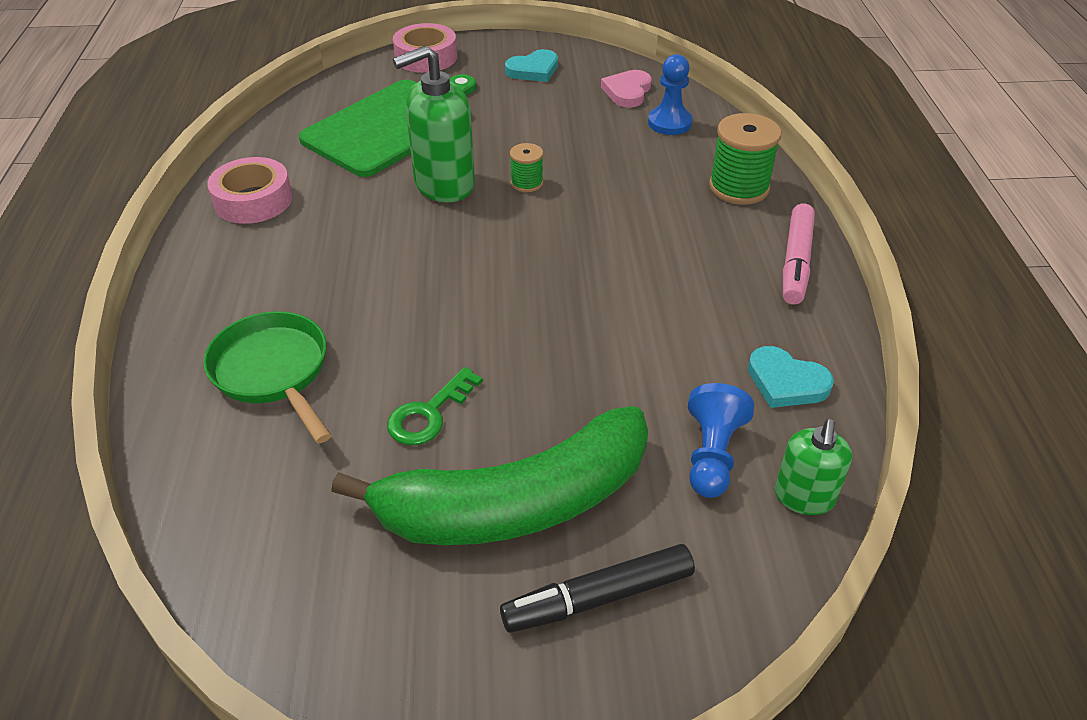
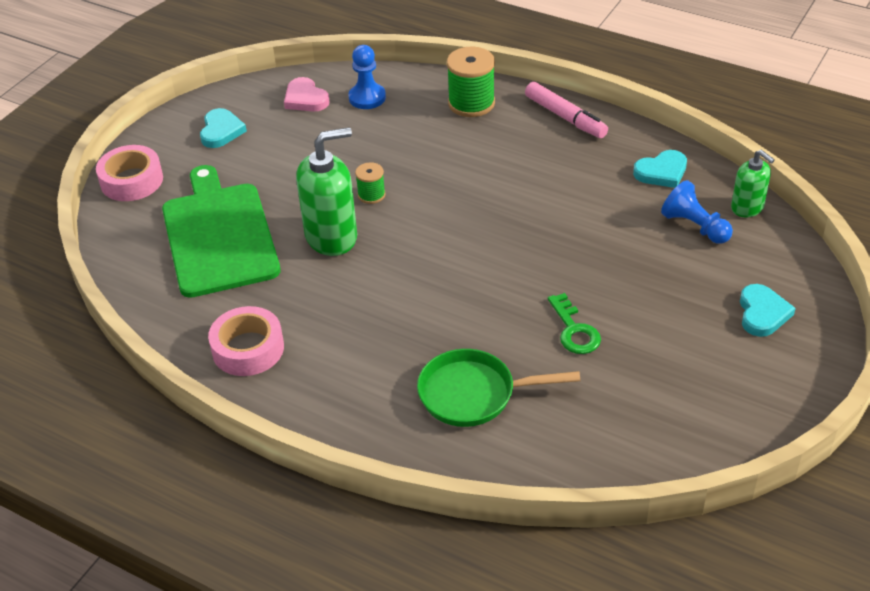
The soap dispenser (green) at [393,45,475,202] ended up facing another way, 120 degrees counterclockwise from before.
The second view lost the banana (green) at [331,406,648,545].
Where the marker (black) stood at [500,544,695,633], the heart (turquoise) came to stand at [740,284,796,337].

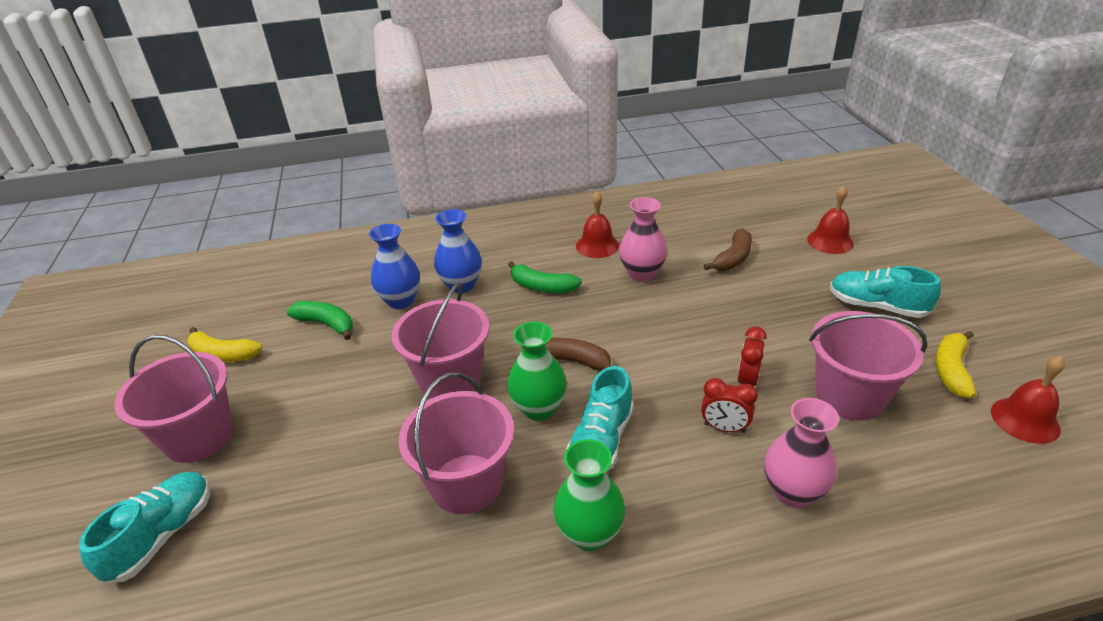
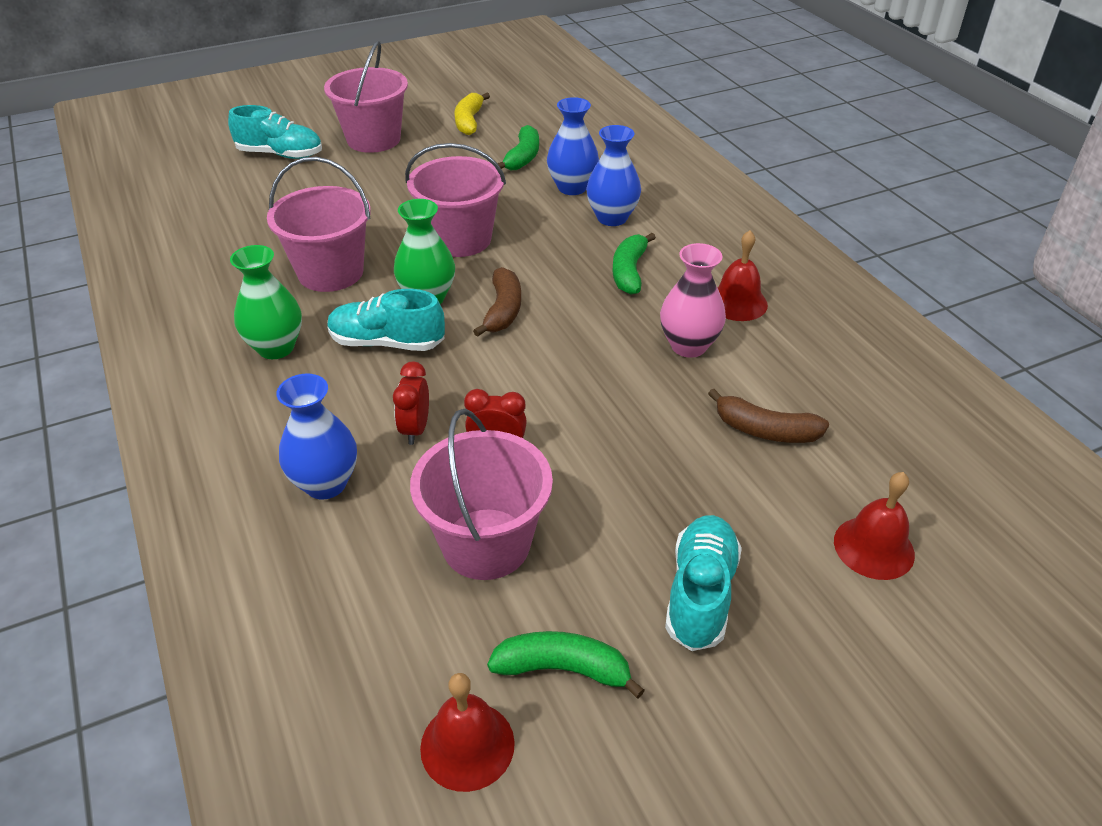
What was the banana (yellow) at [935,331,976,398] turned into the banana (green) at [487,631,645,698].
What was the vase (pink) at [765,398,839,508] turned into the vase (blue) at [276,374,357,499].

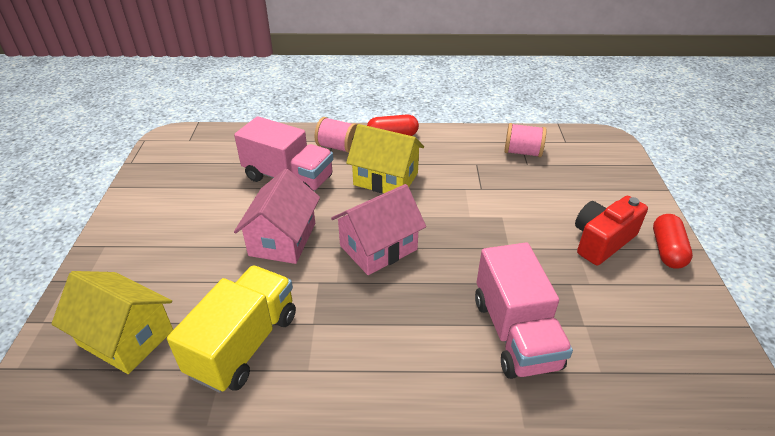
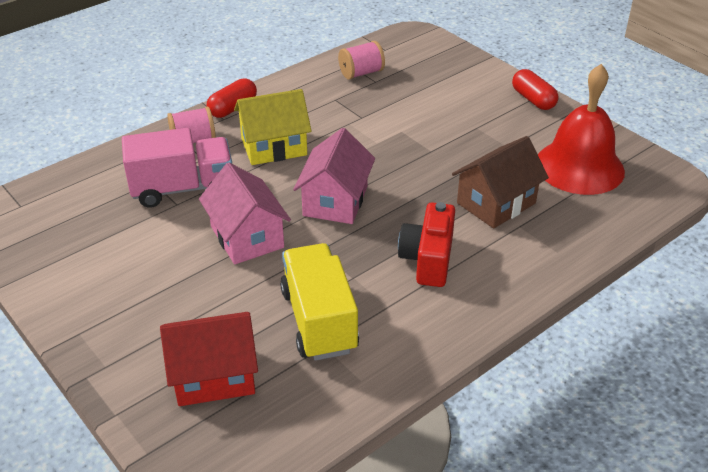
The camera (red) ended up elsewhere, having gone from [575,196,648,265] to [398,202,455,287].
Where the truck (pink) stood at [475,243,573,379], the house (brown) came to stand at [452,136,549,228].
What was the house (yellow) at [51,271,173,374] turned into the house (red) at [160,312,258,406].
The second view gained the bell (red) at [538,64,625,195].

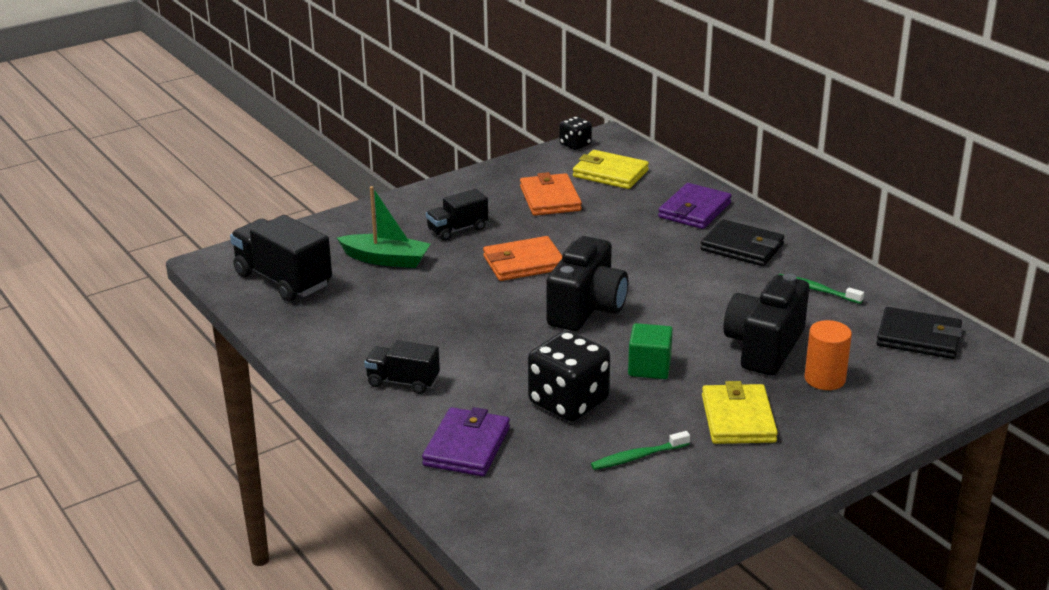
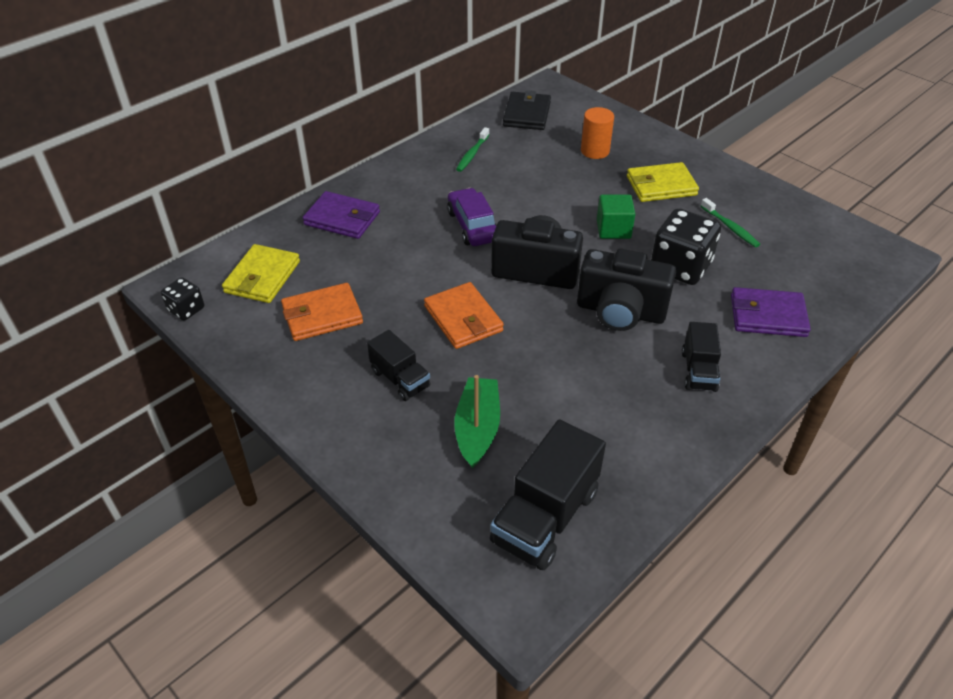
The second view lost the wallet (black) at [701,219,784,266].
The camera (black) ended up elsewhere, having gone from [723,274,809,376] to [577,249,676,331].
The second view gained the car (purple) at [447,188,497,246].

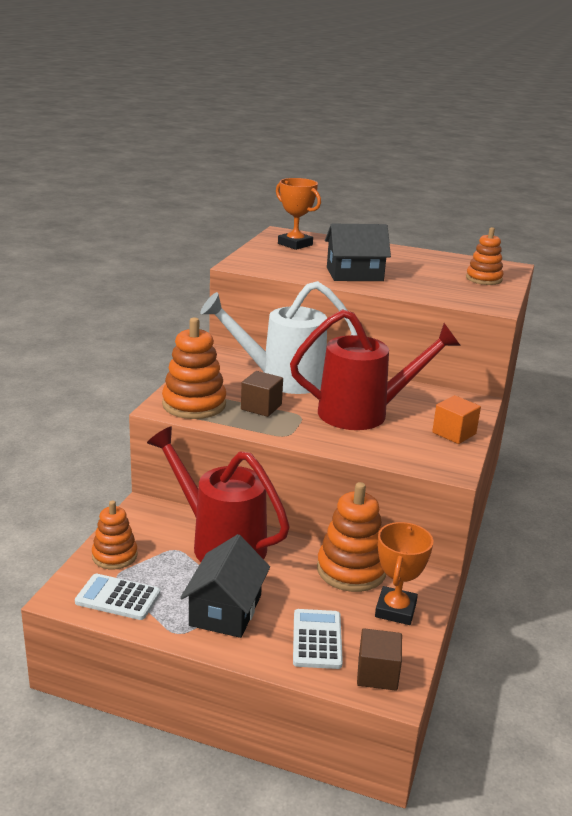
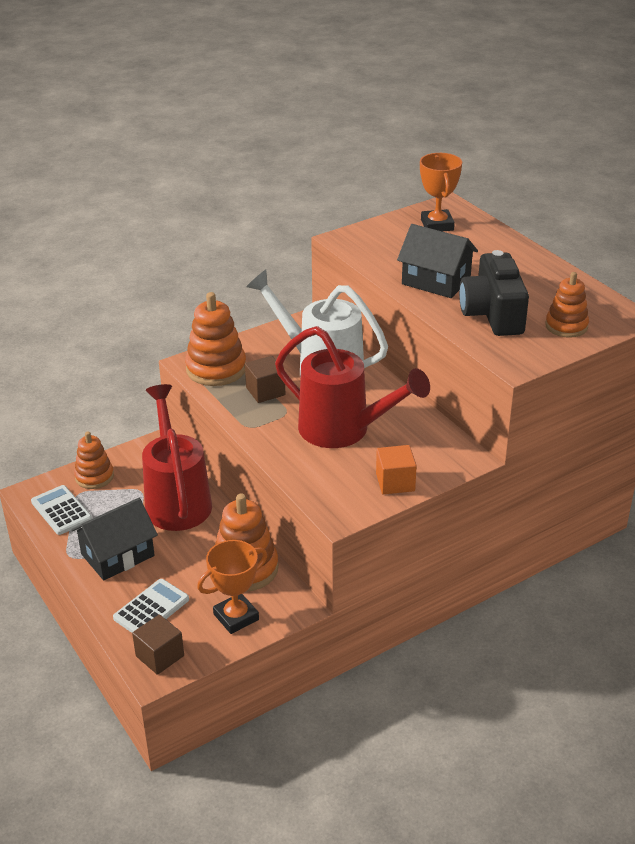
The second view gained the camera (black) at [459,250,529,336].

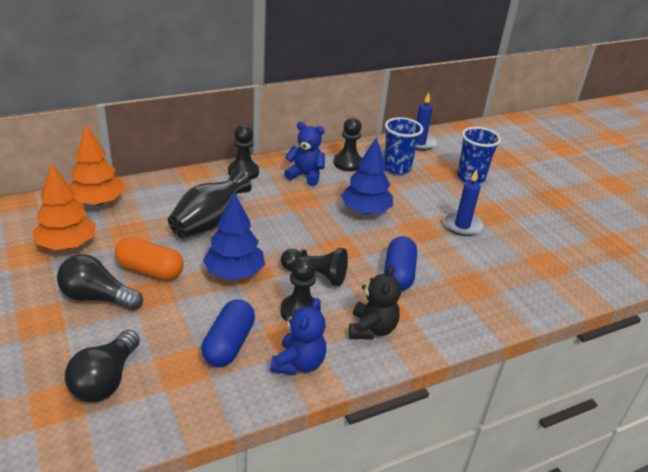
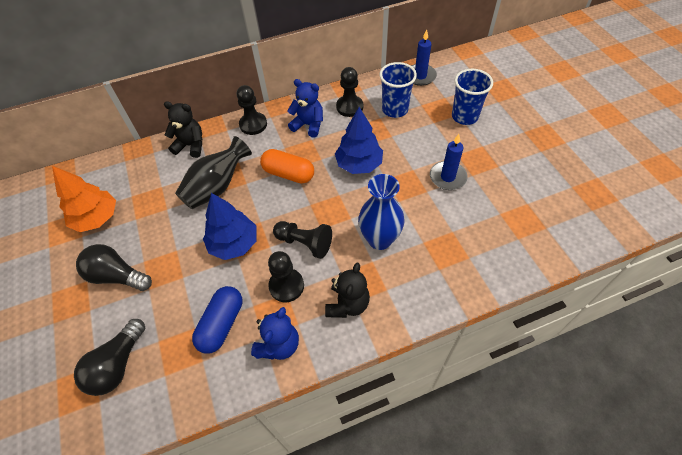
The second view lost the tree (orange) at [70,125,124,206].
Where the capsule (blue) stood at [384,236,417,291], the vase (blue) came to stand at [358,174,404,250].
The capsule (orange) ended up elsewhere, having gone from [115,237,184,280] to [260,149,314,183].
The second view gained the teddy bear (black) at [164,101,203,158].

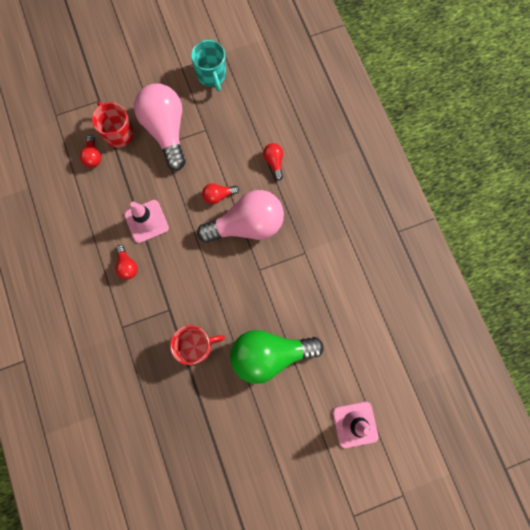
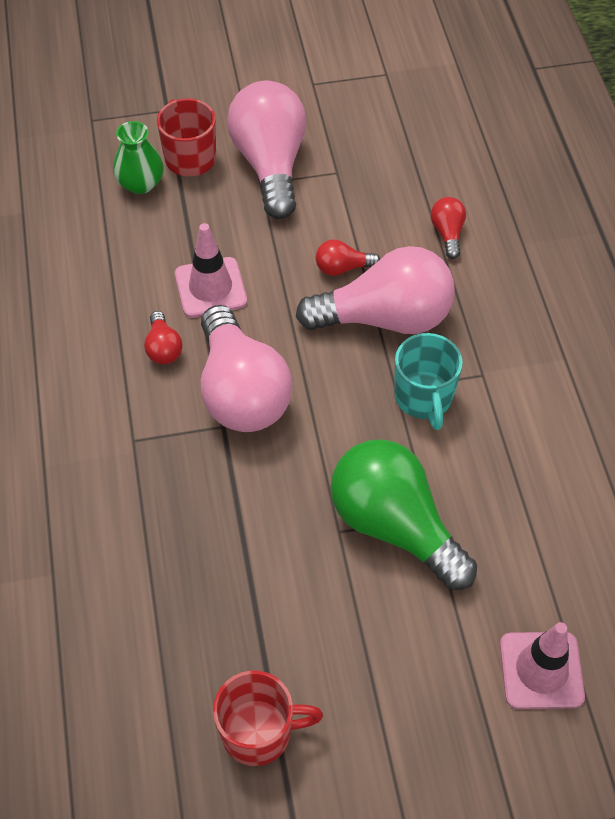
The mug (turquoise) ended up elsewhere, having gone from [191,40,226,92] to [394,333,463,430].
Where the light bulb (red) stood at [80,135,101,167], the vase (green) came to stand at [113,121,164,194].
The mug (red) ended up elsewhere, having gone from [170,325,225,365] to [213,671,323,766].
The light bulb (green) at [230,330,324,384] ended up facing another way, 45 degrees clockwise from before.
The second view gained the light bulb (pink) at [201,305,292,432].

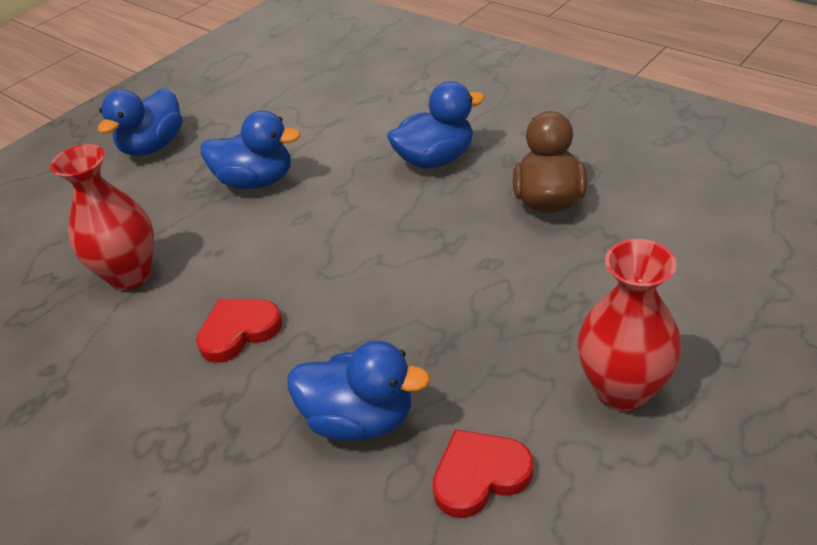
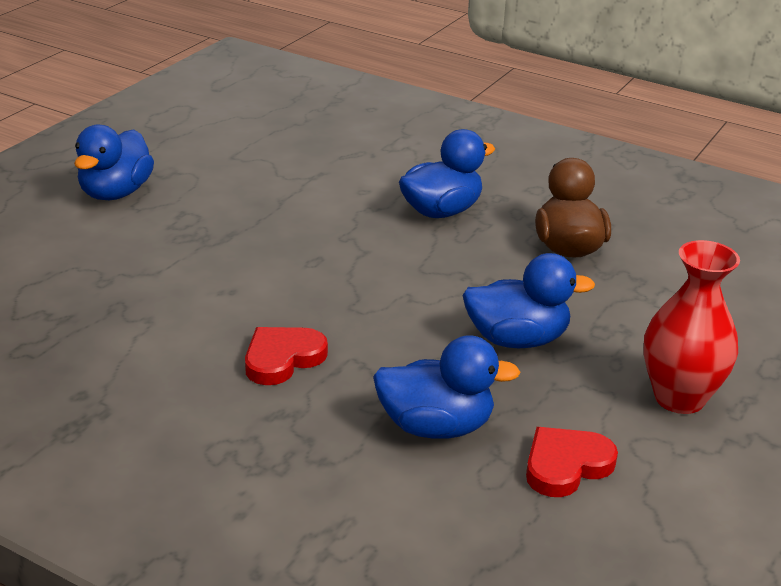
The duck (blue) ended up elsewhere, having gone from [201,110,301,189] to [462,253,595,348].
The second view lost the vase (red) at [50,144,154,290].

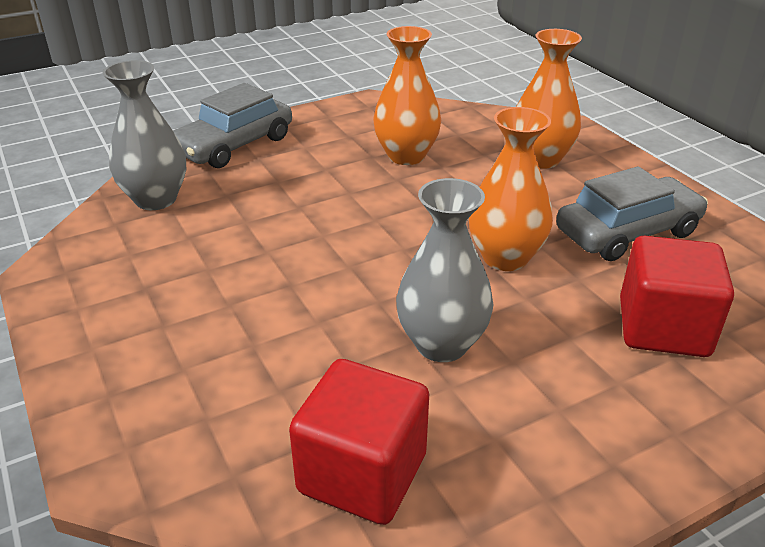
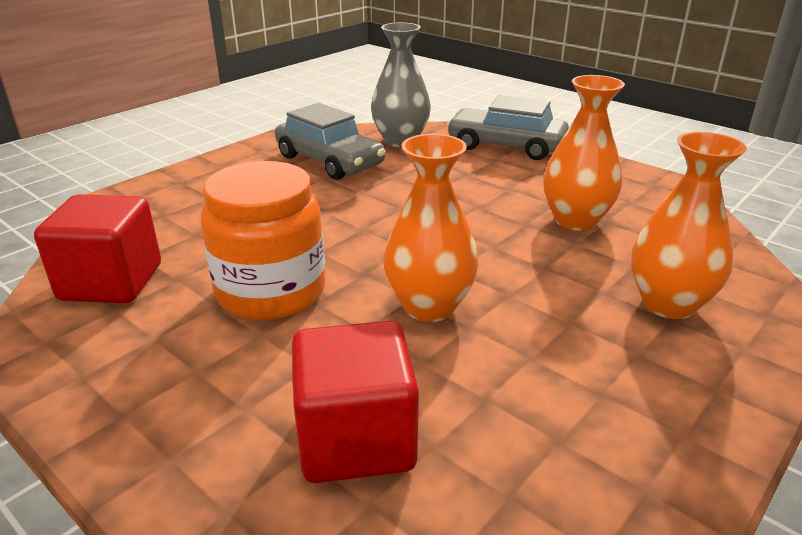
The car (grey) ended up elsewhere, having gone from [556,166,708,261] to [275,103,386,180].
Where the vase (grey) stood at [396,178,493,362], the jar (orange) came to stand at [201,161,325,320].

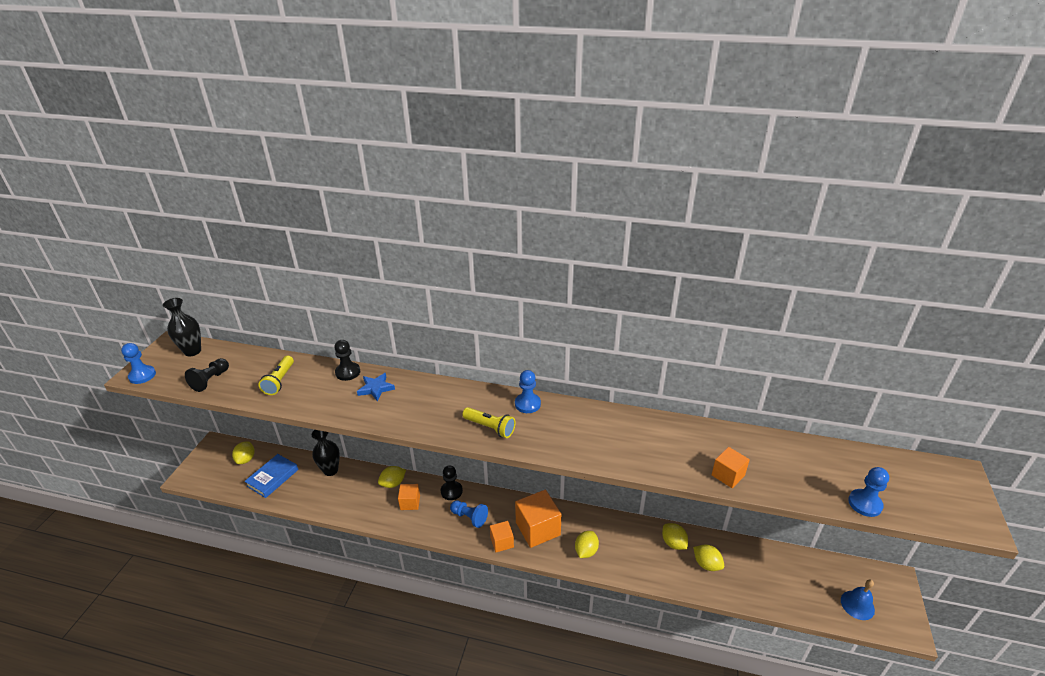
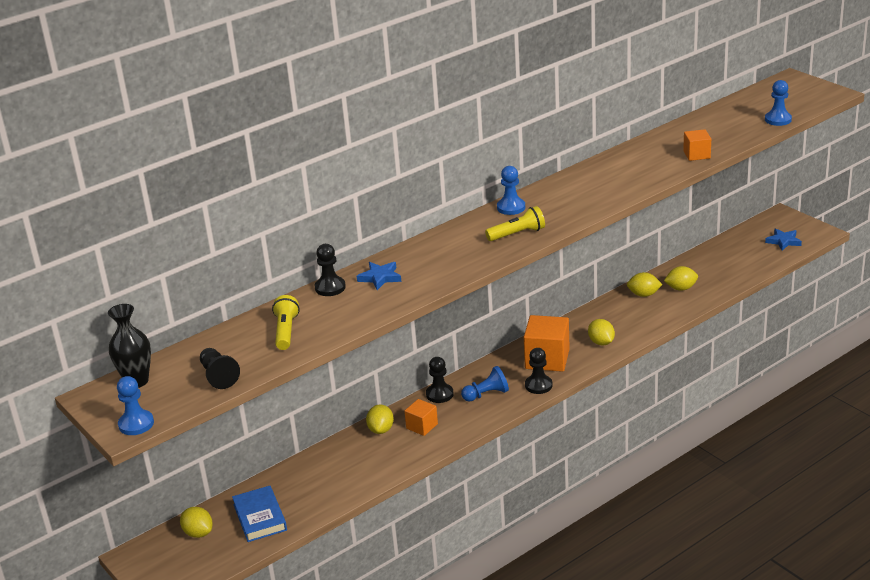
The flashlight (yellow) at [259,356,294,395] ended up facing another way, 135 degrees counterclockwise from before.
The second view lost the vase (black) at [312,430,340,476].
Where the cube (orange) stood at [490,521,514,552], the pawn (black) came to stand at [525,348,552,394].
Where the bell (blue) stood at [841,579,875,620], the star (blue) came to stand at [765,228,802,251].

